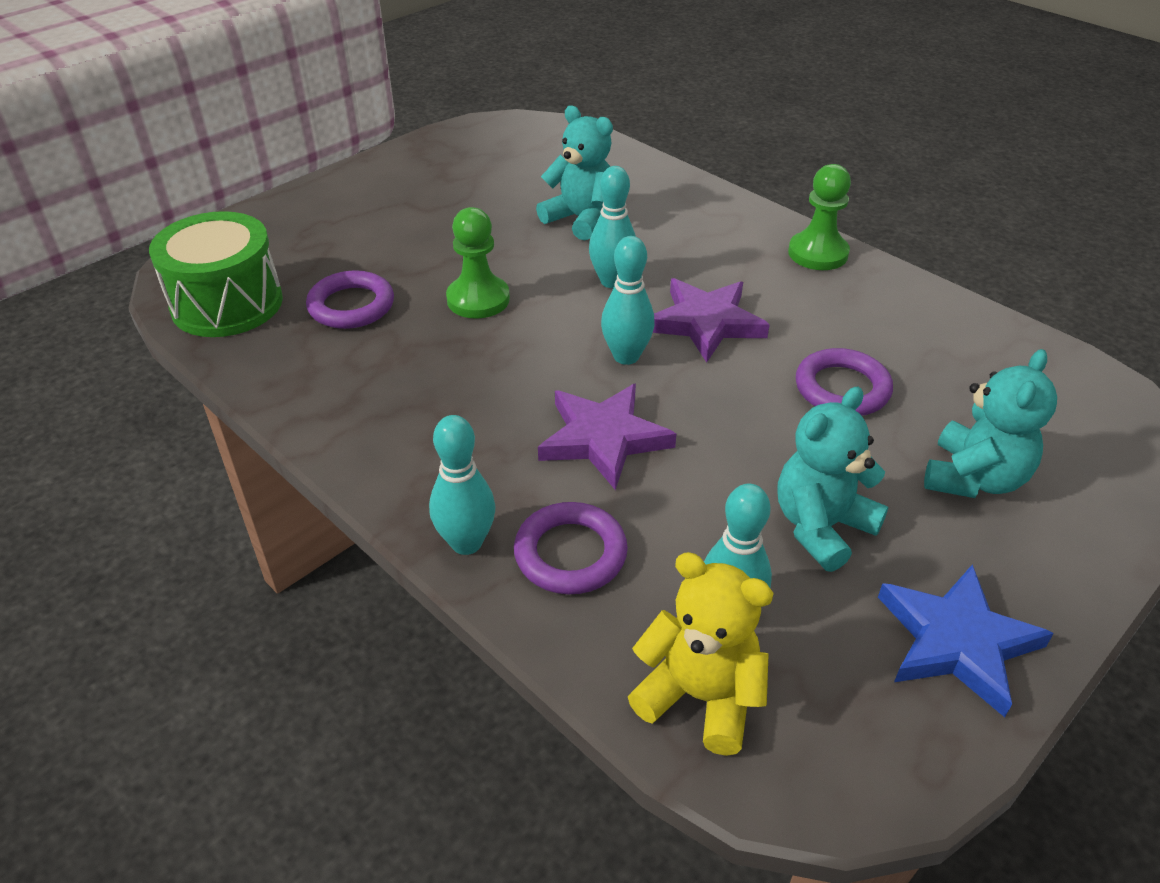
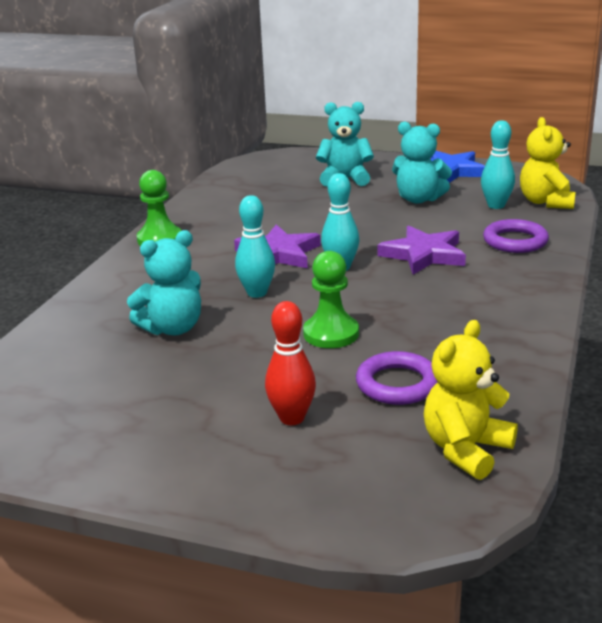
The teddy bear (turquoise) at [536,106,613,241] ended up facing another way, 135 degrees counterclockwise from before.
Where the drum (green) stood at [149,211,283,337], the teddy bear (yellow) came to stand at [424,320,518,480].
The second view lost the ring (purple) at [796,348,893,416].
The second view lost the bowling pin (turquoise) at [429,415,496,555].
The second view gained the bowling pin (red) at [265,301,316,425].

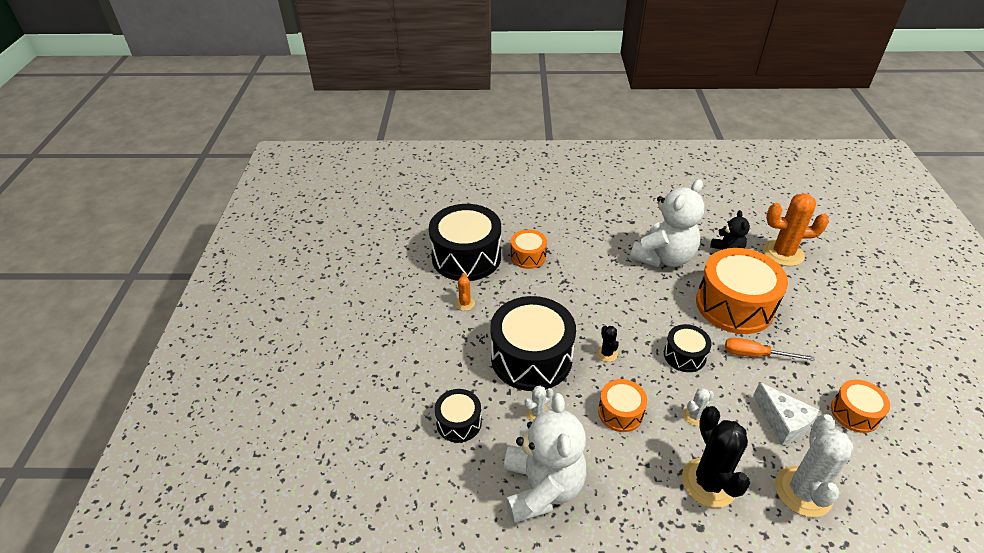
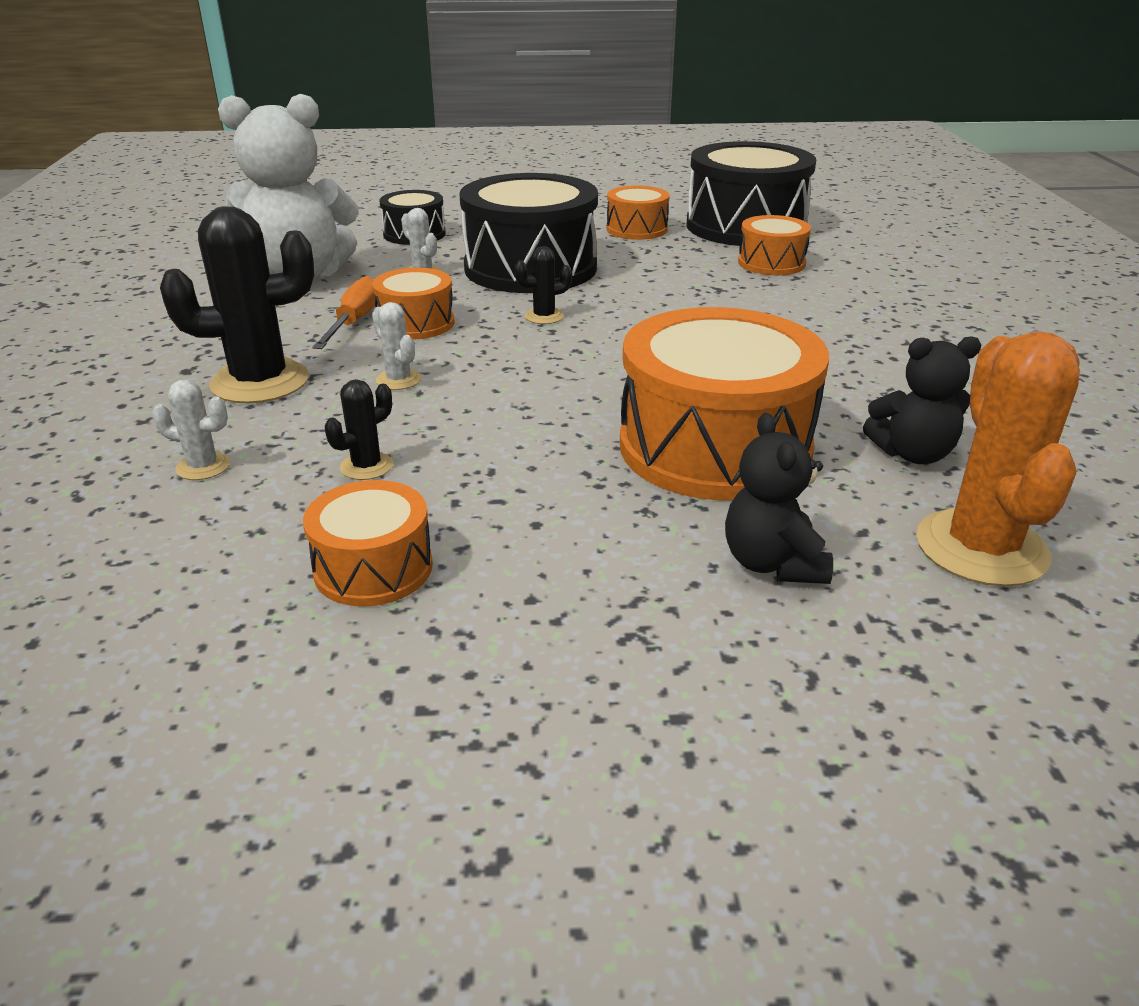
The second view lost the teddy bear (white) at [630,179,704,267].
Where the cactus (orange) stood at [455,273,475,311], the drum (orange) came to stand at [607,185,670,240].
The second view lost the drum (black) at [664,324,712,372].
The screwdriver (orange) ended up elsewhere, having gone from [725,338,814,361] to [312,276,376,349].
Where the cheese (white) stood at [753,382,819,445], the cactus (black) came to stand at [325,379,393,480].
The size of the cactus (white) at [775,414,854,517] changed by a factor of 0.47.
The second view gained the teddy bear (black) at [725,413,833,584].

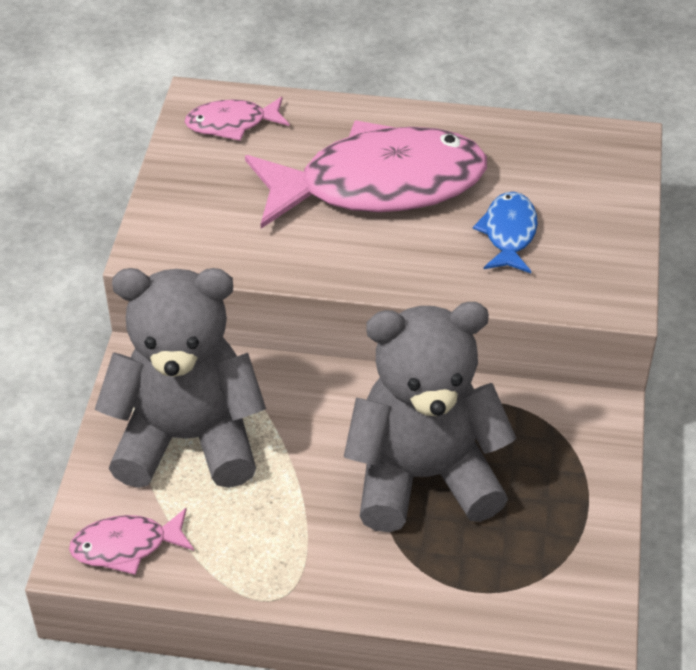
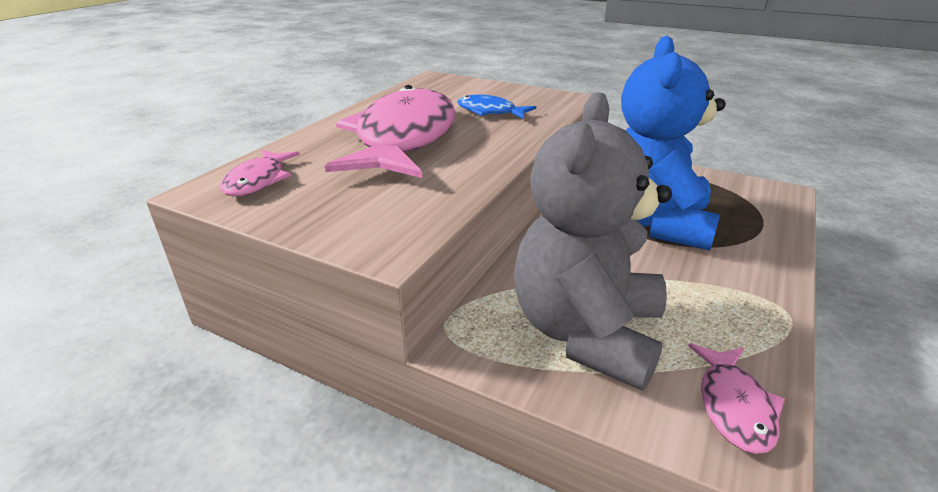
What was the teddy bear (grey) at [344,302,517,532] turned into the teddy bear (blue) at [621,36,726,250].

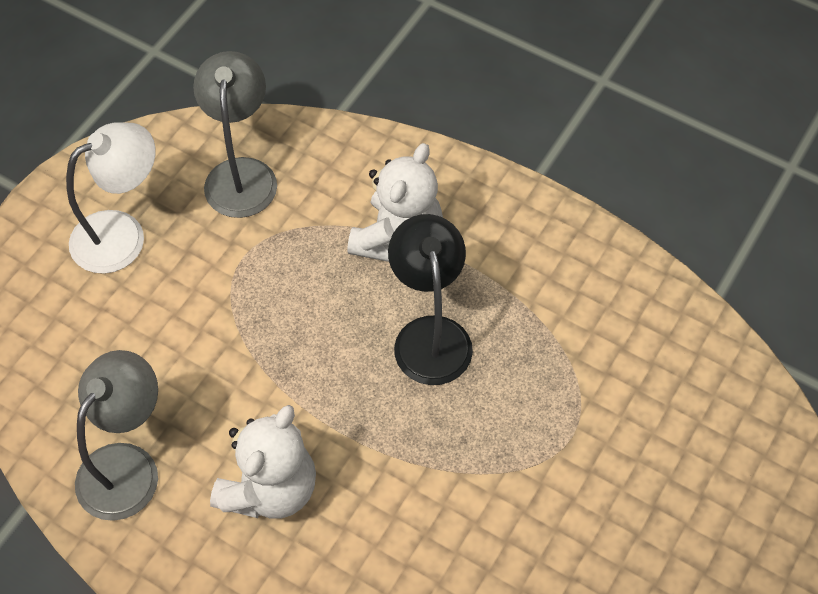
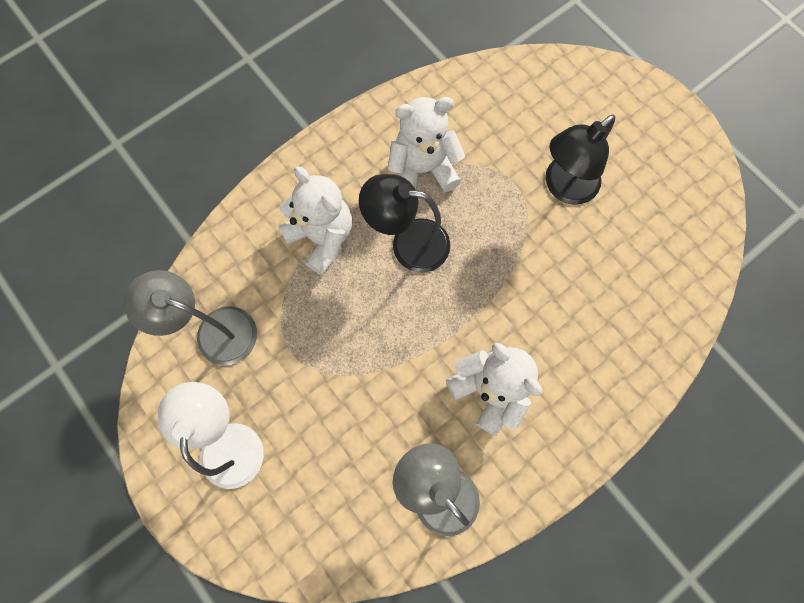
The second view gained the teddy bear (white) at [388,97,465,192].
The second view gained the lamp (black) at [546,114,615,205].

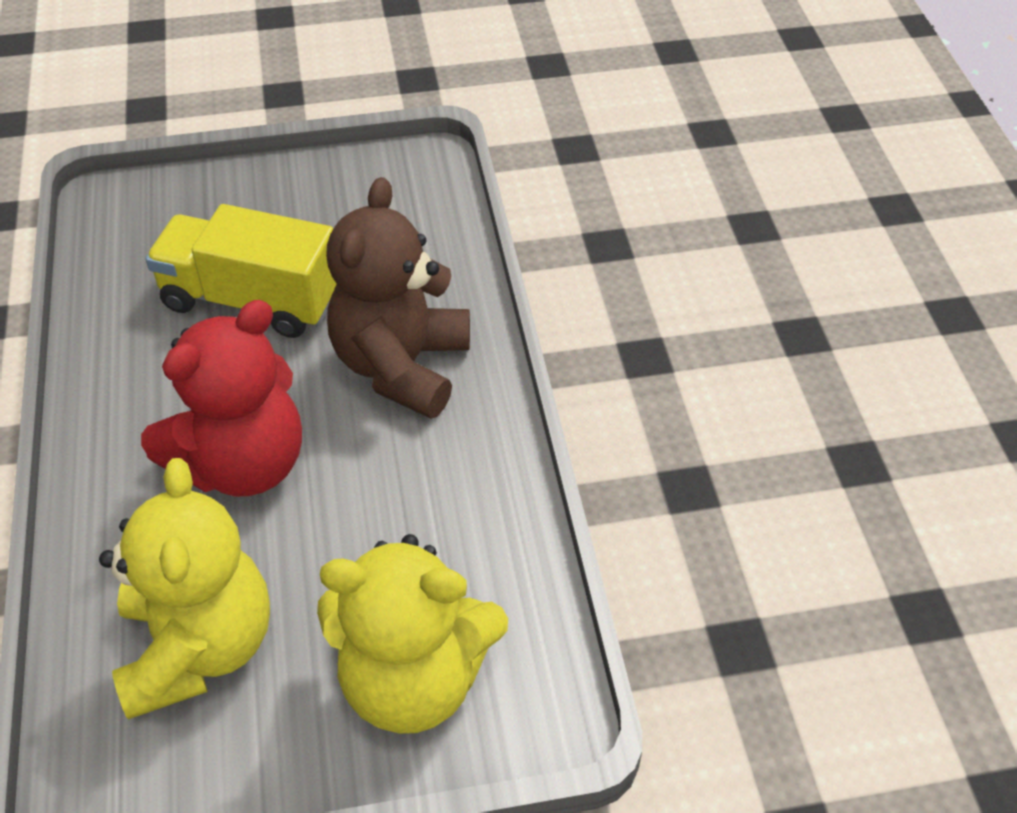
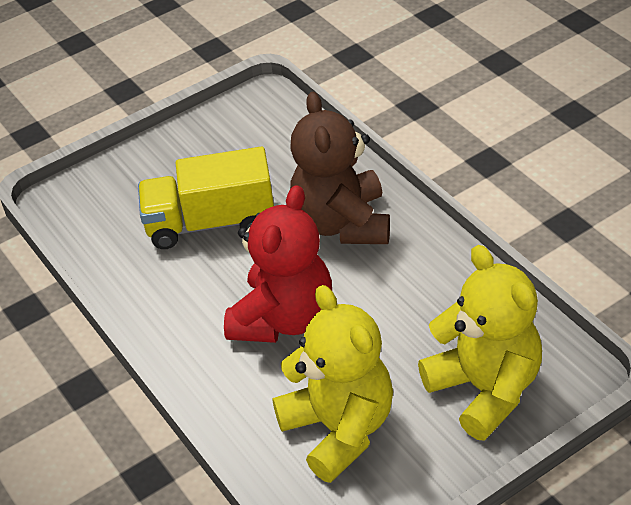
The teddy bear (yellow) at [317,534,508,734] ended up facing another way, 105 degrees counterclockwise from before.

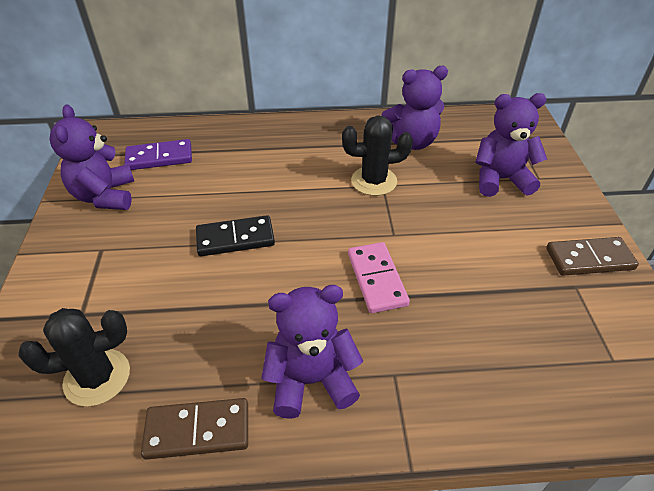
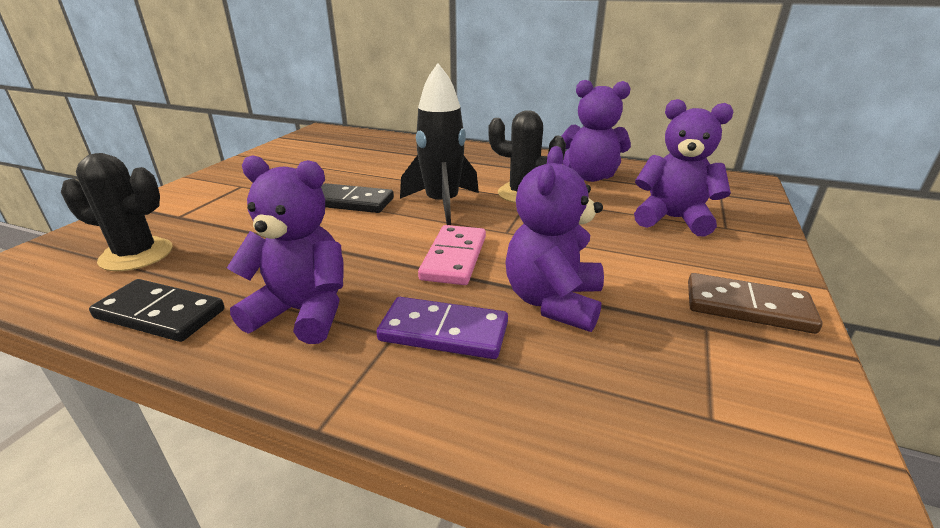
The teddy bear (purple) ended up elsewhere, having gone from [50,104,134,210] to [506,146,604,332].
The domino (purple) ended up elsewhere, having gone from [124,139,192,170] to [376,297,508,359].
What was the domino (brown) at [141,398,248,460] turned into the domino (black) at [89,279,224,342].
The second view gained the rocket (black) at [400,63,479,225].

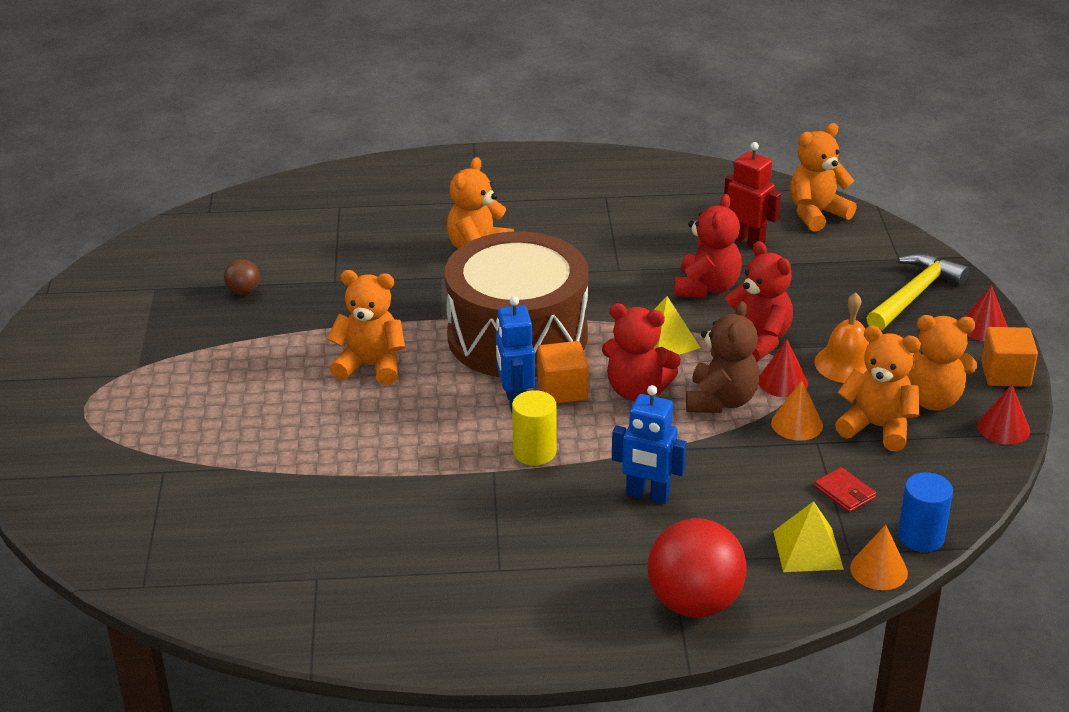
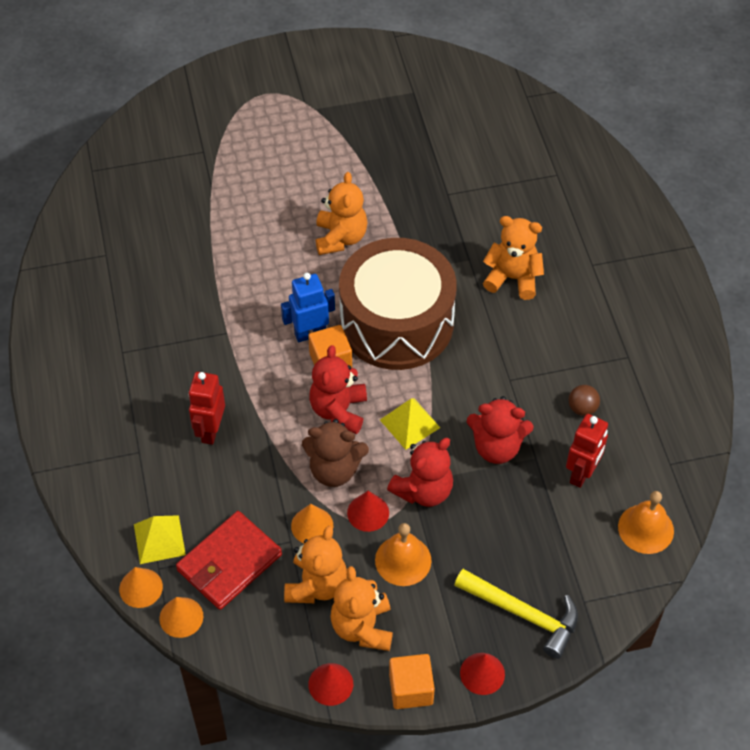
Where the teddy bear (orange) stood at [790,123,857,232], the bell (orange) came to stand at [618,491,674,554].
The ball (brown) ended up elsewhere, having gone from [224,259,260,295] to [569,385,600,416].
What was the robot (blue) at [612,385,687,504] turned into the robot (red) at [188,372,225,445].
The second view lost the cylinder (yellow) at [512,390,556,465].
The size of the wallet (red) at [814,467,876,512] changed by a factor of 2.15.
Where the cylinder (blue) stood at [898,472,953,552], the cone (orange) came to stand at [159,597,203,638].
The second view lost the ball (red) at [648,518,747,618].

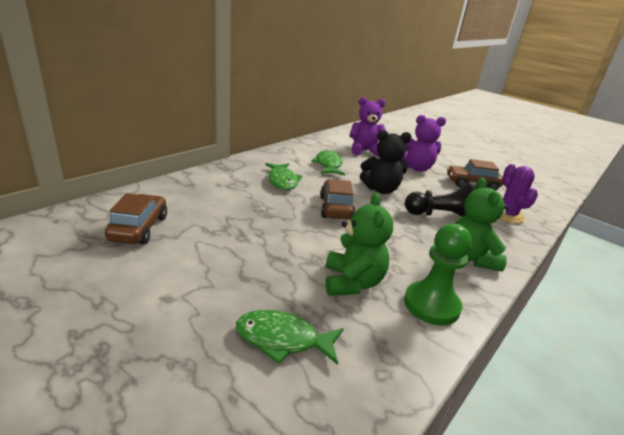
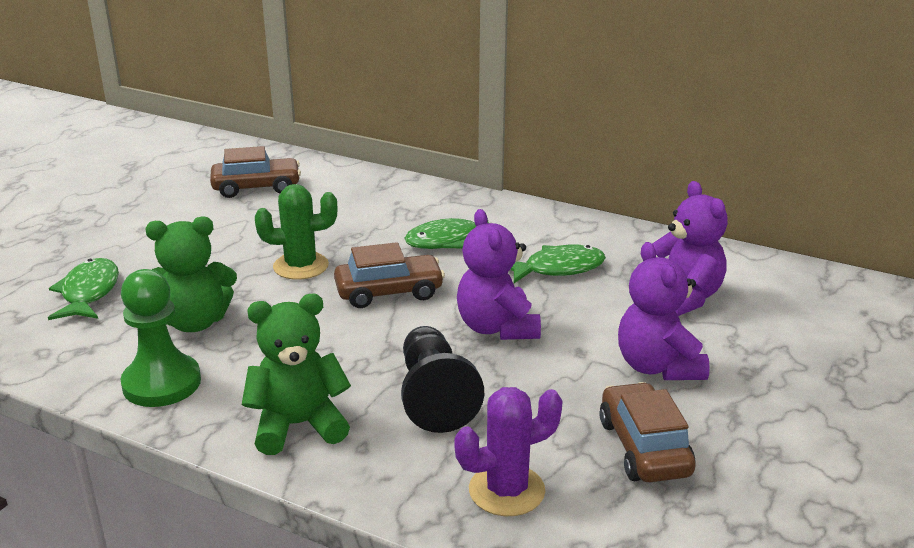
What was the teddy bear (black) at [360,130,412,194] turned into the teddy bear (purple) at [457,209,541,340].
The second view gained the cactus (green) at [255,184,338,280].

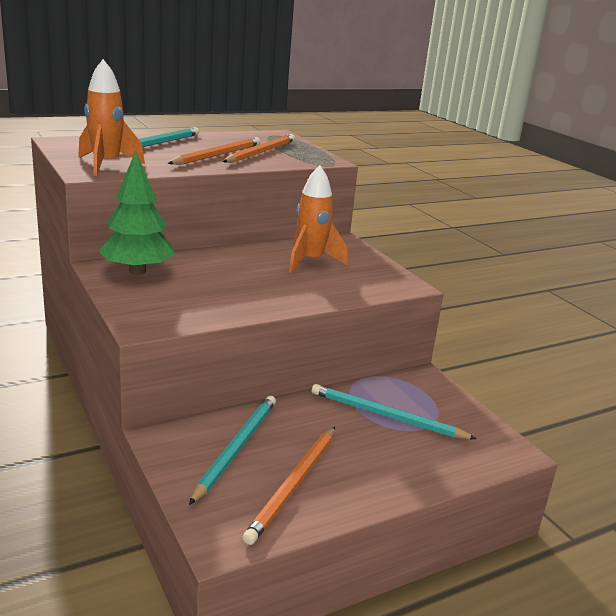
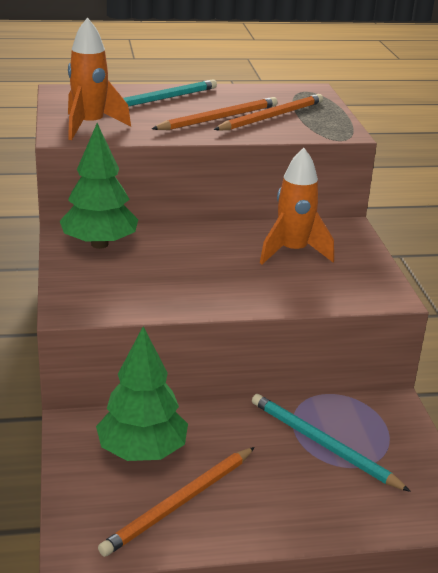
Where the pencil (turquoise) stood at [189,396,276,505], the tree (green) came to stand at [96,326,188,461].

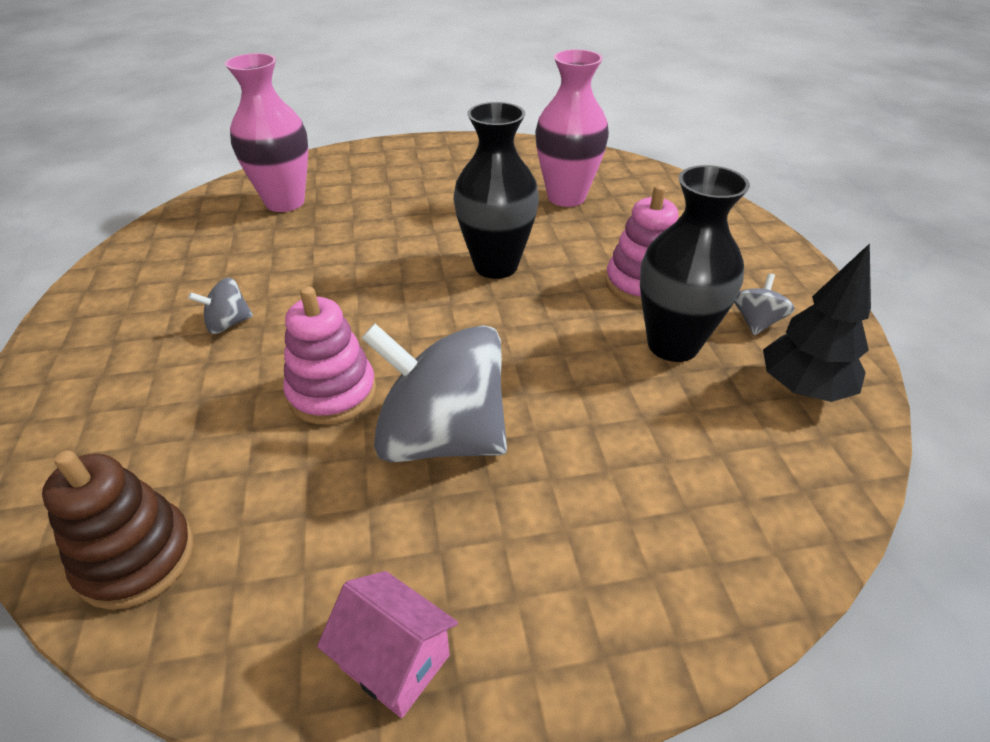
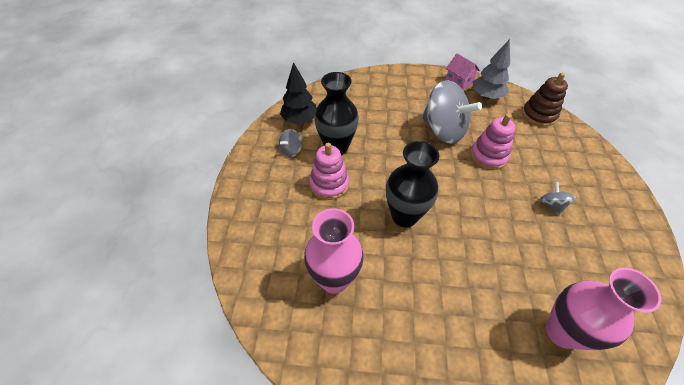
The spinning top (grey) at [188,278,253,334] ended up facing another way, 90 degrees counterclockwise from before.
The second view gained the tree (grey) at [473,39,510,99].

